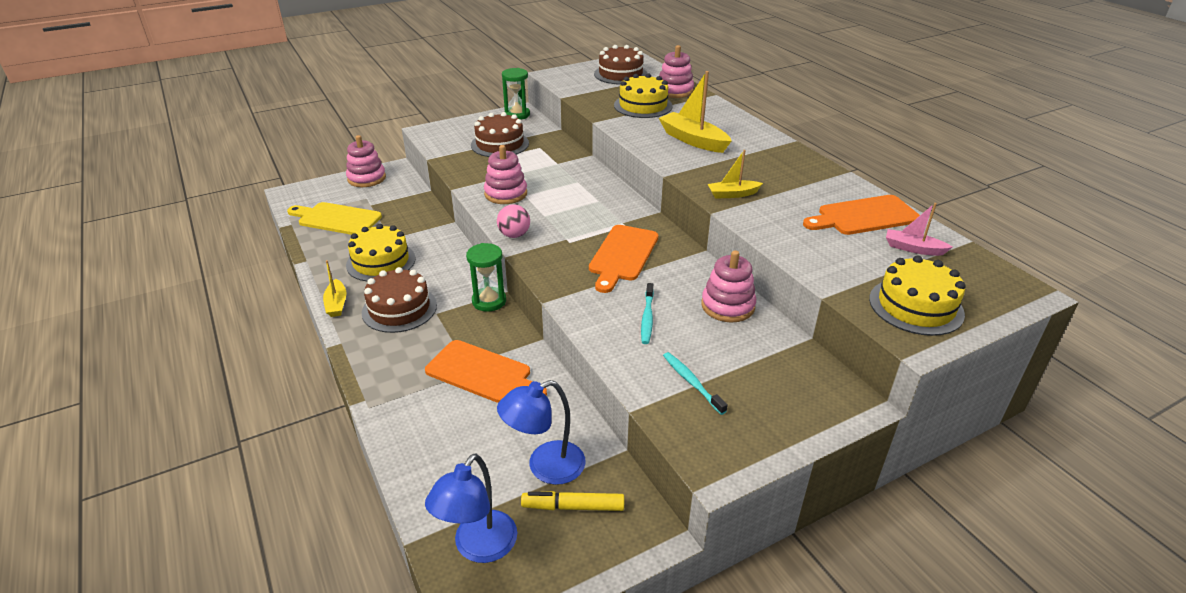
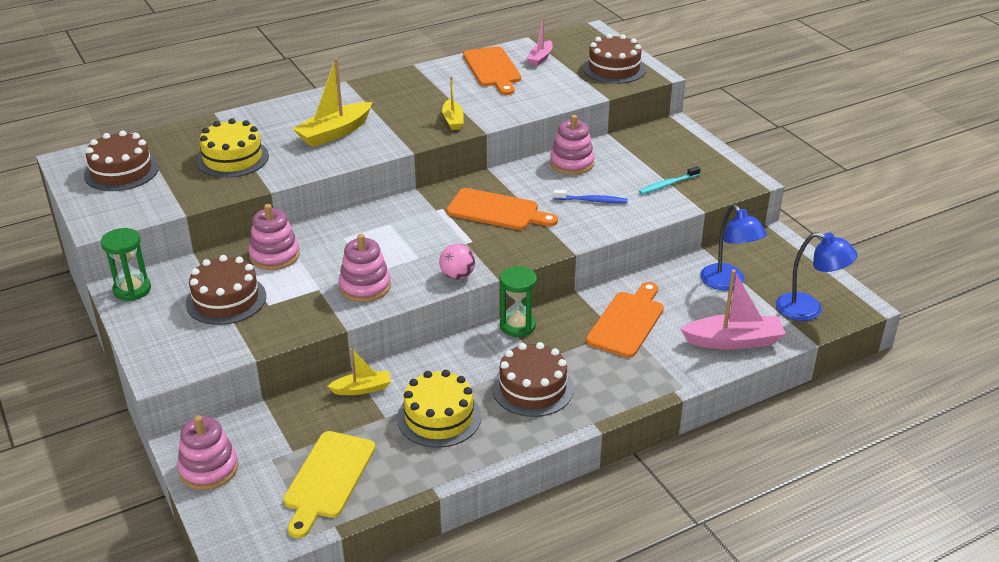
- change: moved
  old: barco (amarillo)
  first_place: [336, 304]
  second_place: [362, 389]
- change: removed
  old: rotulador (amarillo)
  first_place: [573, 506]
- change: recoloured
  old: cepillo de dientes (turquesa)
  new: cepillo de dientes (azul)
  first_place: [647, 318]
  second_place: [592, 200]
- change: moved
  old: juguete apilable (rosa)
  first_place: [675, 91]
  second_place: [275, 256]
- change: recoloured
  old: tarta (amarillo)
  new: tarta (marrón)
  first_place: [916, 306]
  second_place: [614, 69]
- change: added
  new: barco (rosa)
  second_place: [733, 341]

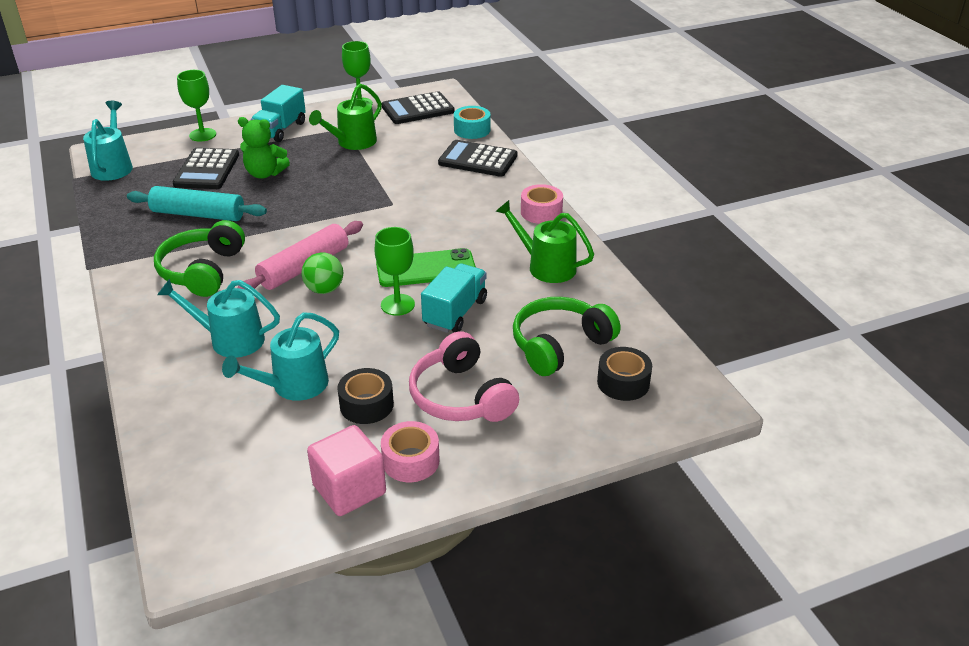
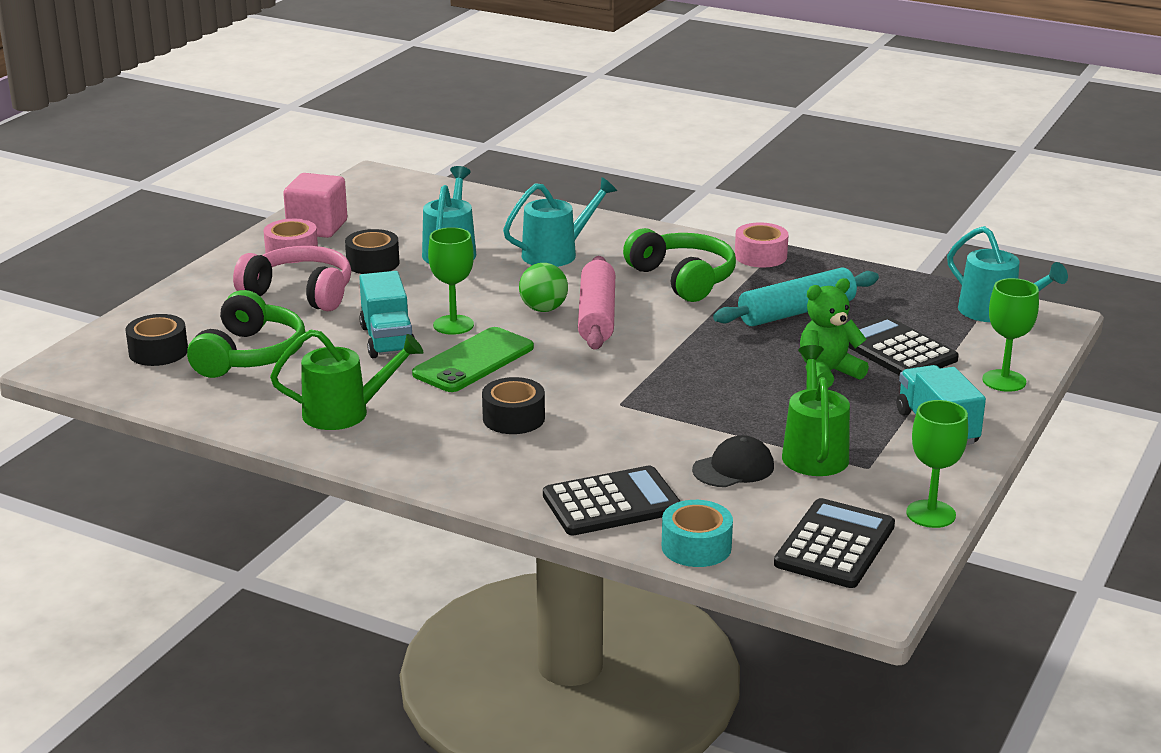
- change: moved
  old: cinta adhesiva (rosa)
  first_place: [541, 212]
  second_place: [760, 256]
- change: added
  new: cinta adhesiva (negro)
  second_place: [513, 418]
- change: added
  new: gorra (negro)
  second_place: [733, 468]

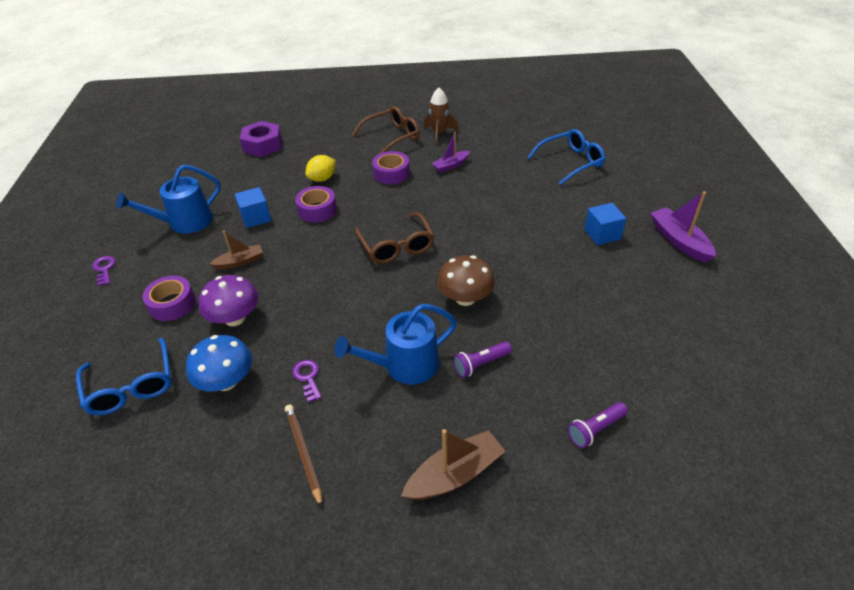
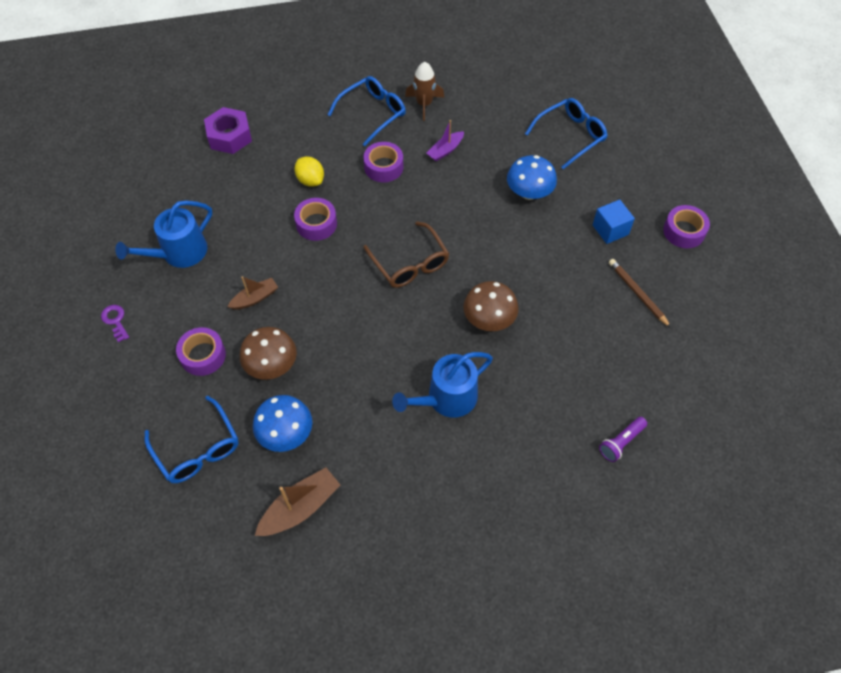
- change: recoloured
  old: seta (morado)
  new: seta (marrón)
  first_place: [235, 318]
  second_place: [271, 365]
- change: removed
  old: cubo (azul)
  first_place: [255, 217]
- change: moved
  old: lápiz (marrón)
  first_place: [303, 453]
  second_place: [637, 293]
- change: removed
  old: llave (morado)
  first_place: [308, 377]
- change: turned
  old: limón (amarillo)
  first_place: [322, 179]
  second_place: [310, 180]
  degrees: -75
- change: recoloured
  old: gafas (marrón)
  new: gafas (azul)
  first_place: [391, 137]
  second_place: [372, 113]
- change: moved
  old: barco (marrón)
  first_place: [454, 474]
  second_place: [300, 508]
- change: removed
  old: lámpara de mano (morado)
  first_place: [481, 364]
- change: replaced
  old: barco (morado)
  new: cinta adhesiva (morado)
  first_place: [679, 241]
  second_place: [684, 231]
- change: added
  new: seta (azul)
  second_place: [529, 192]

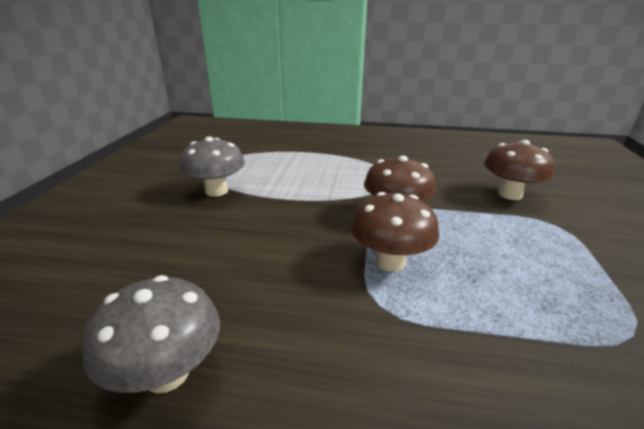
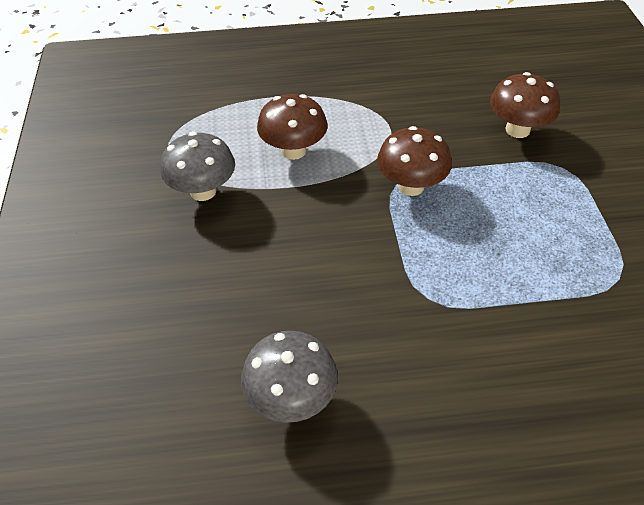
- change: moved
  old: seta (marrón)
  first_place: [390, 262]
  second_place: [293, 151]

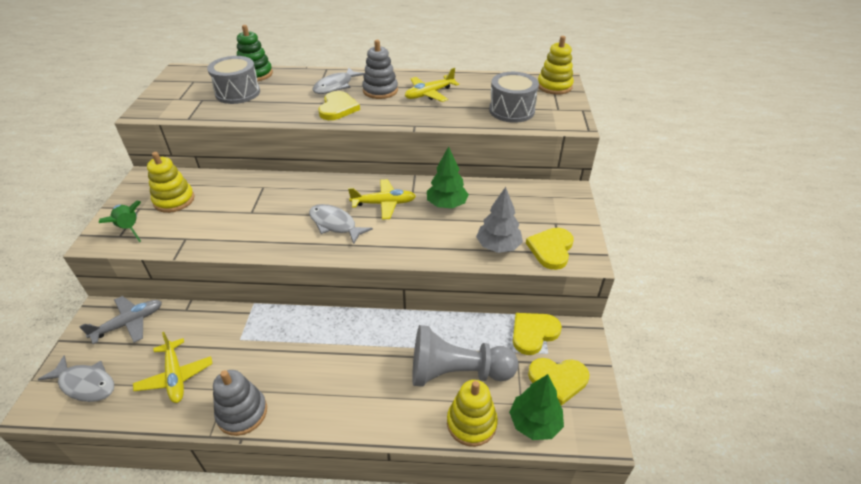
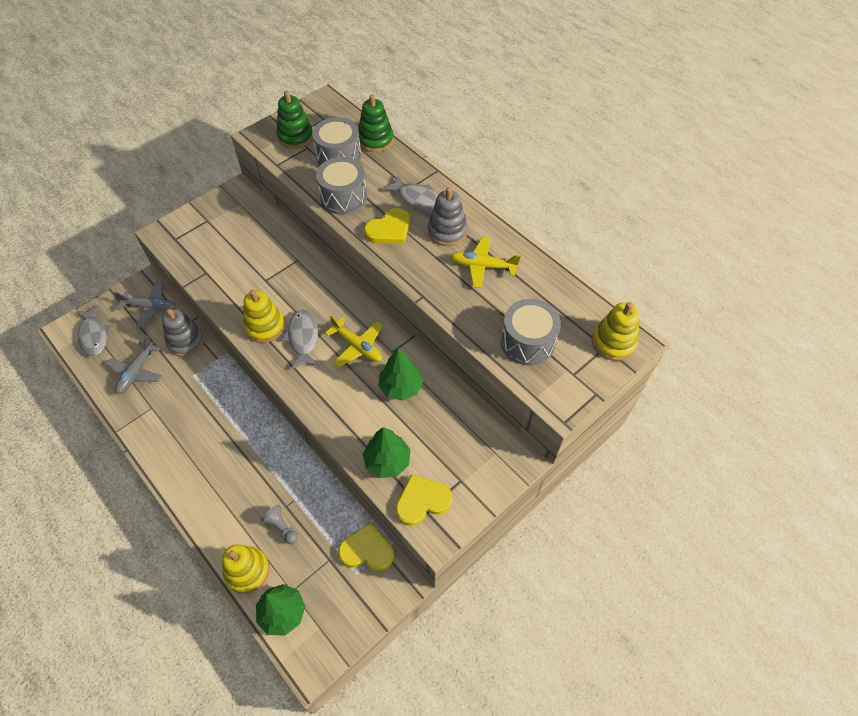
- change: removed
  old: cohete (verde)
  first_place: [129, 229]
- change: recoloured
  old: avión (amarillo)
  new: avión (gris)
  first_place: [175, 376]
  second_place: [137, 372]
- change: moved
  old: juguete apilable (amarillo)
  first_place: [174, 200]
  second_place: [265, 326]
- change: moved
  old: juguete apilable (gris)
  first_place: [242, 413]
  second_place: [186, 341]
- change: turned
  old: pez (gris)
  first_place: [335, 86]
  second_place: [418, 199]
  degrees: -135
- change: resized
  old: peón (gris)
  first_place: [457, 372]
  second_place: [282, 527]
  factor: 0.43
- change: recoloured
  old: árbol (gris)
  new: árbol (verde)
  first_place: [498, 246]
  second_place: [387, 461]
- change: removed
  old: corazón (amarillo)
  first_place: [558, 380]
- change: added
  new: juguete apilable (verde)
  second_place: [295, 137]
- change: added
  new: tambor (gris)
  second_place: [343, 197]

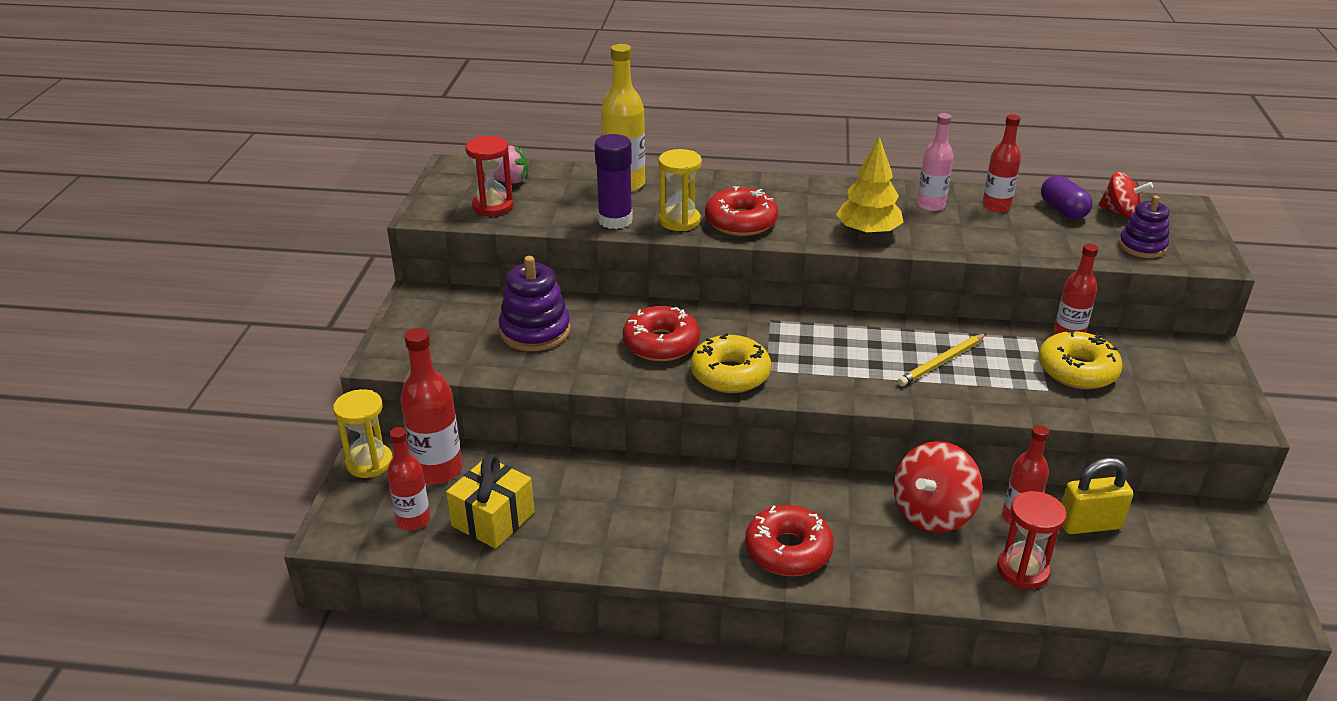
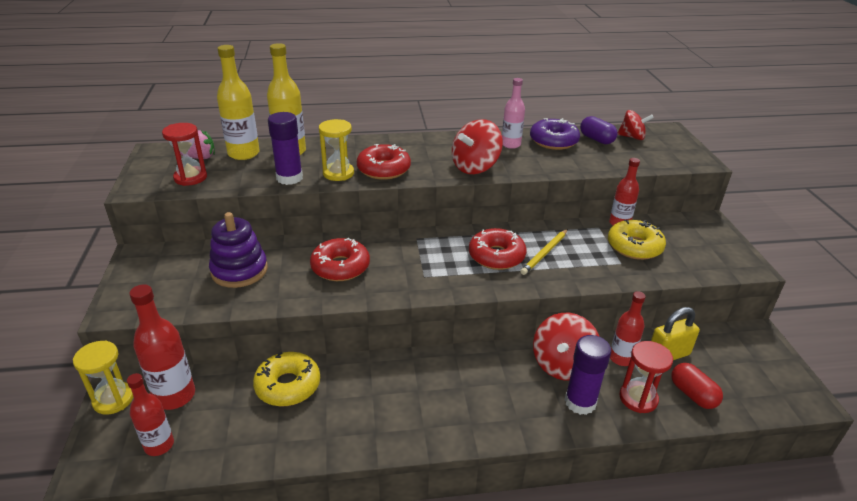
- change: removed
  old: regalo (amarillo)
  first_place: [493, 519]
- change: moved
  old: rosquilla (amarillo)
  first_place: [730, 374]
  second_place: [288, 386]
- change: moved
  old: rosquilla (rojo)
  first_place: [788, 550]
  second_place: [496, 256]
- change: replaced
  old: árbol (amarillo)
  new: peonza (rojo)
  first_place: [868, 232]
  second_place: [475, 167]
- change: replaced
  old: botella (rojo)
  new: rosquilla (morado)
  first_place: [996, 206]
  second_place: [553, 141]
- change: removed
  old: juguete apilable (morado)
  first_place: [1142, 246]
- change: added
  new: botella (amarillo)
  second_place: [243, 154]
- change: added
  new: barra de pegamento (morado)
  second_place: [580, 402]
- change: added
  new: cápsula (rojo)
  second_place: [692, 394]

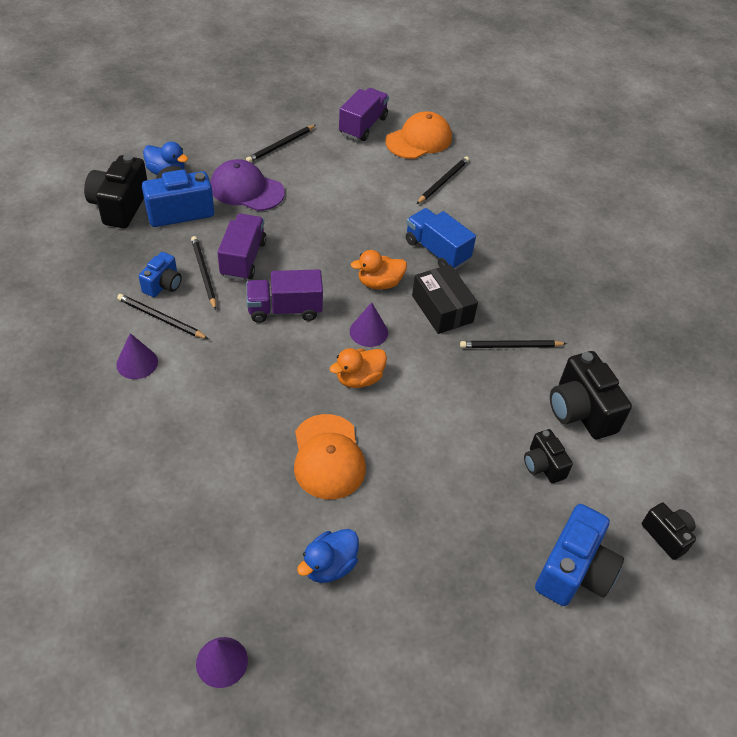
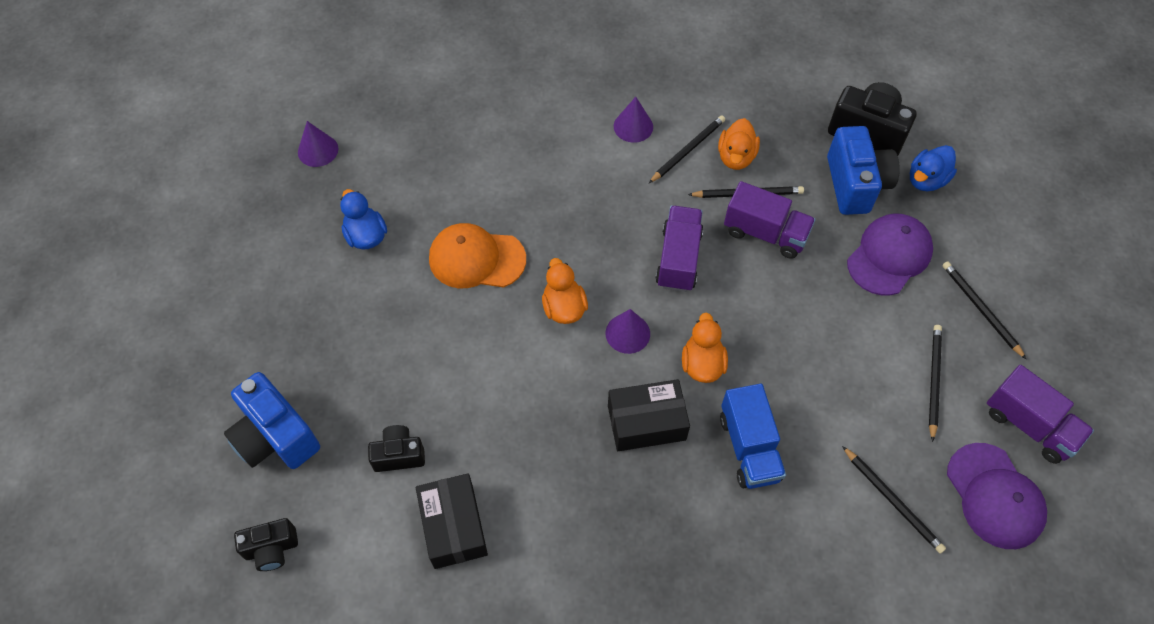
- change: replaced
  old: cámara (azul)
  new: pato (naranja)
  first_place: [163, 285]
  second_place: [736, 157]
- change: recoloured
  old: gorra (naranja)
  new: gorra (morado)
  first_place: [419, 140]
  second_place: [994, 496]
- change: turned
  old: camión (azul)
  first_place: [437, 251]
  second_place: [749, 447]
  degrees: 105
- change: moved
  old: lápiz (negro)
  first_place: [510, 346]
  second_place: [933, 380]
- change: replaced
  old: cámara (negro)
  new: caja (negro)
  first_place: [580, 411]
  second_place: [453, 526]

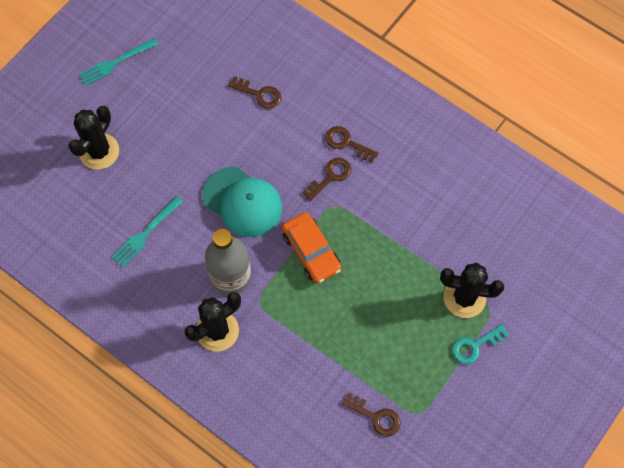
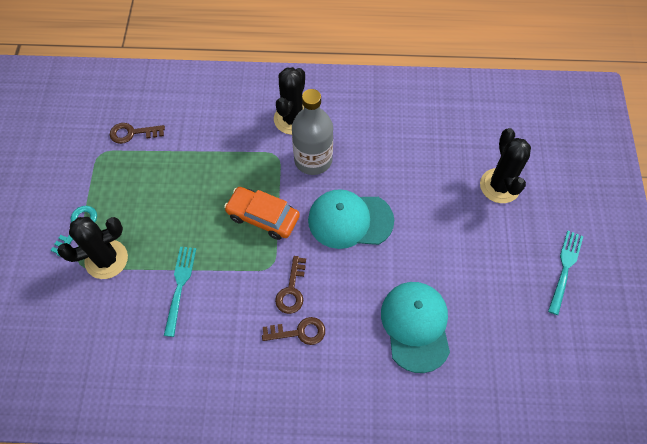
- change: moved
  old: tenedor (turquesa)
  first_place: [146, 233]
  second_place: [180, 286]
- change: replaced
  old: llave (marrón)
  new: gorra (turquesa)
  first_place: [259, 94]
  second_place: [416, 326]

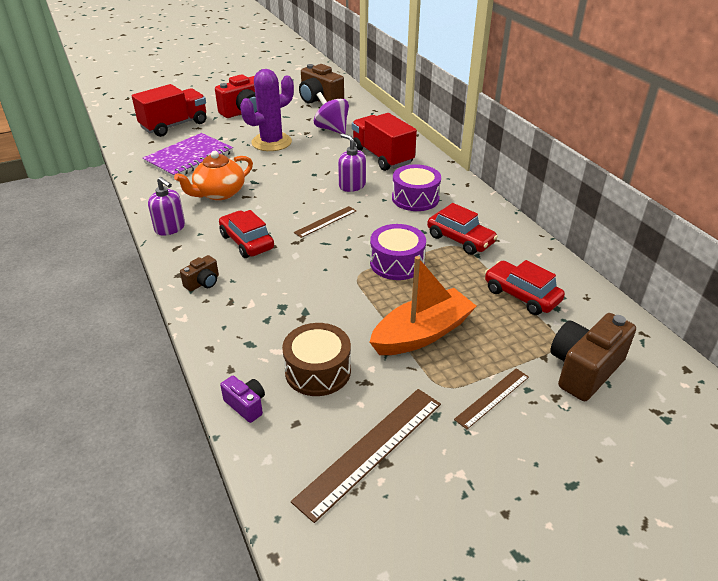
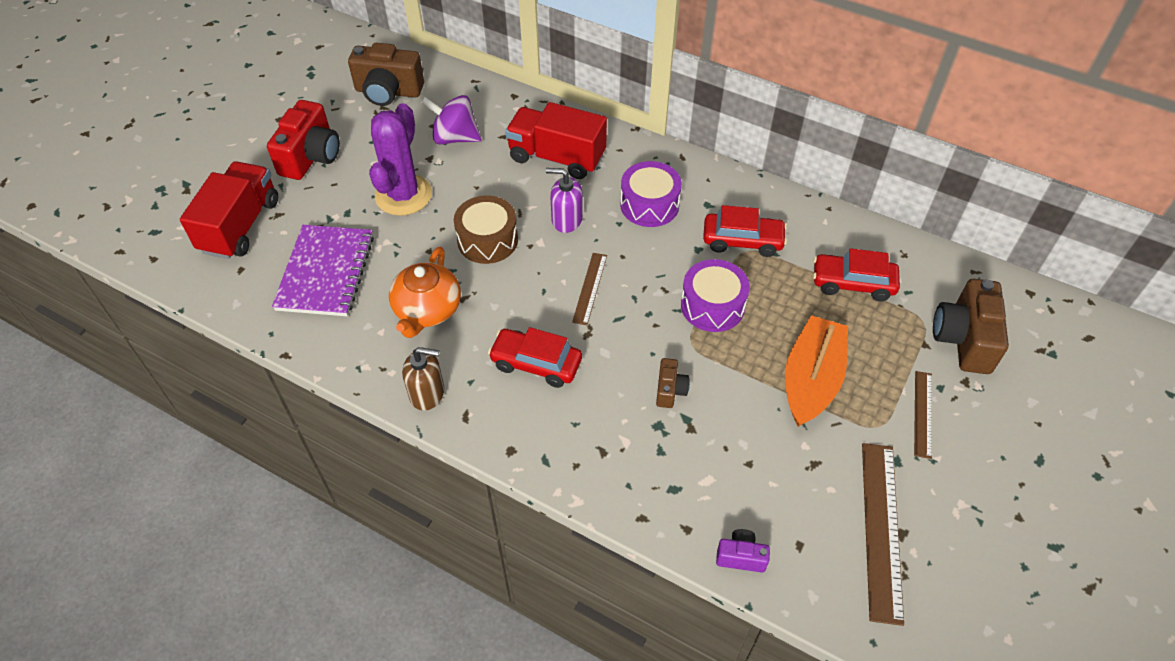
- change: recoloured
  old: dispensador de jabón (morado)
  new: dispensador de jabón (marrón)
  first_place: [170, 228]
  second_place: [427, 393]
- change: moved
  old: cámara (marrón)
  first_place: [203, 283]
  second_place: [670, 390]
- change: moved
  old: tambor (marrón)
  first_place: [318, 371]
  second_place: [487, 240]

